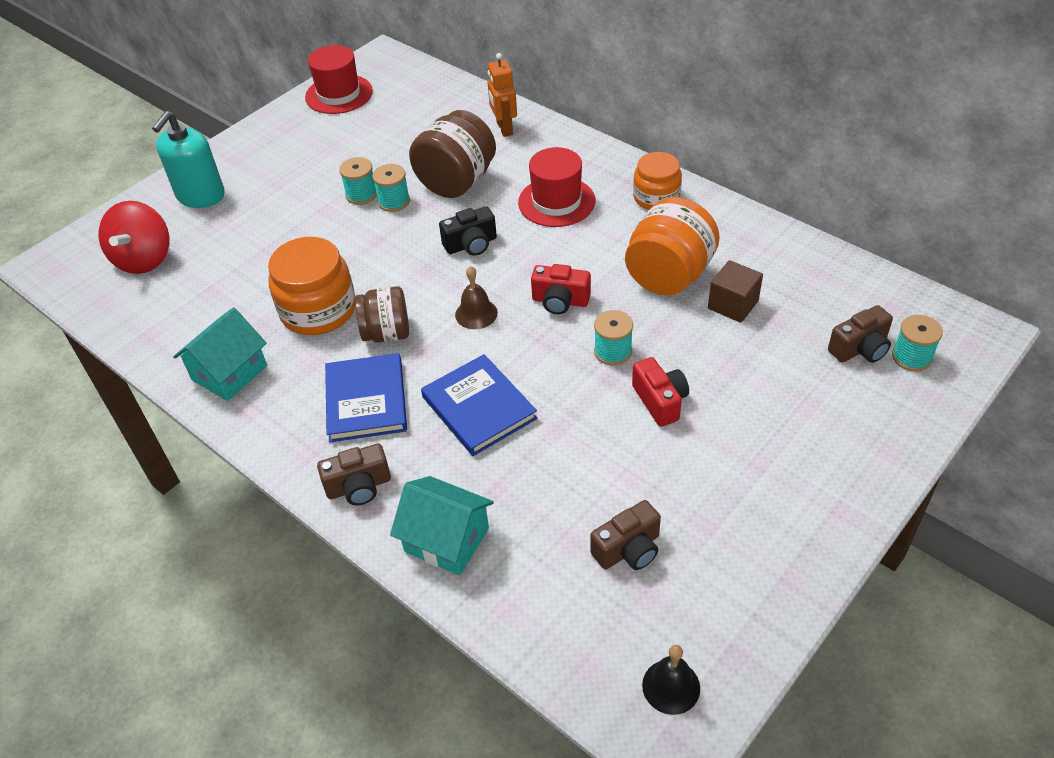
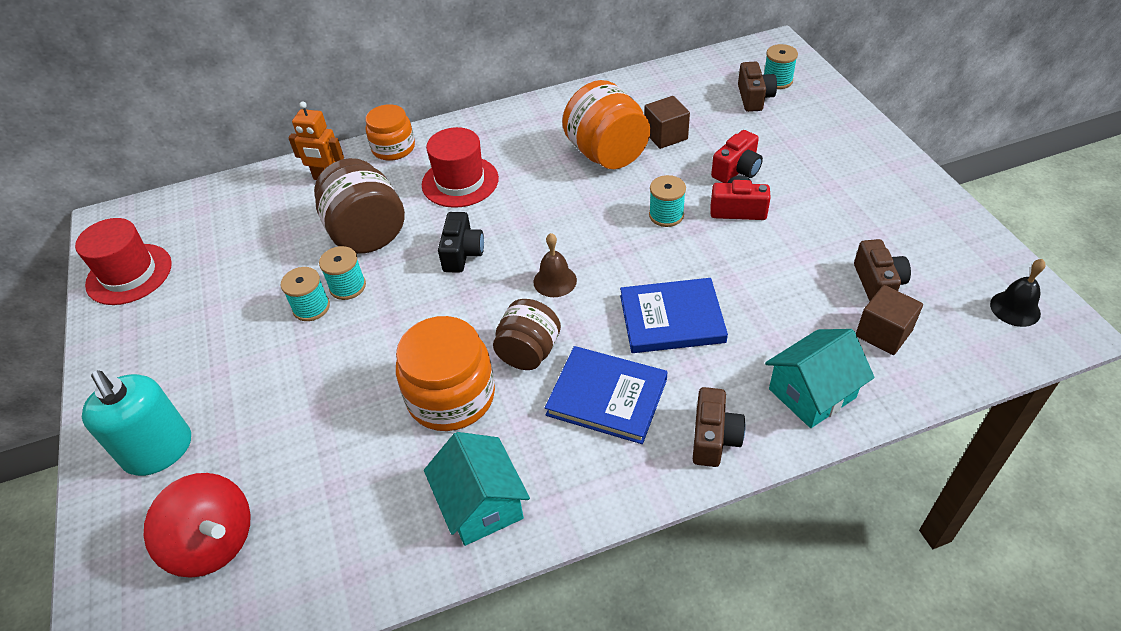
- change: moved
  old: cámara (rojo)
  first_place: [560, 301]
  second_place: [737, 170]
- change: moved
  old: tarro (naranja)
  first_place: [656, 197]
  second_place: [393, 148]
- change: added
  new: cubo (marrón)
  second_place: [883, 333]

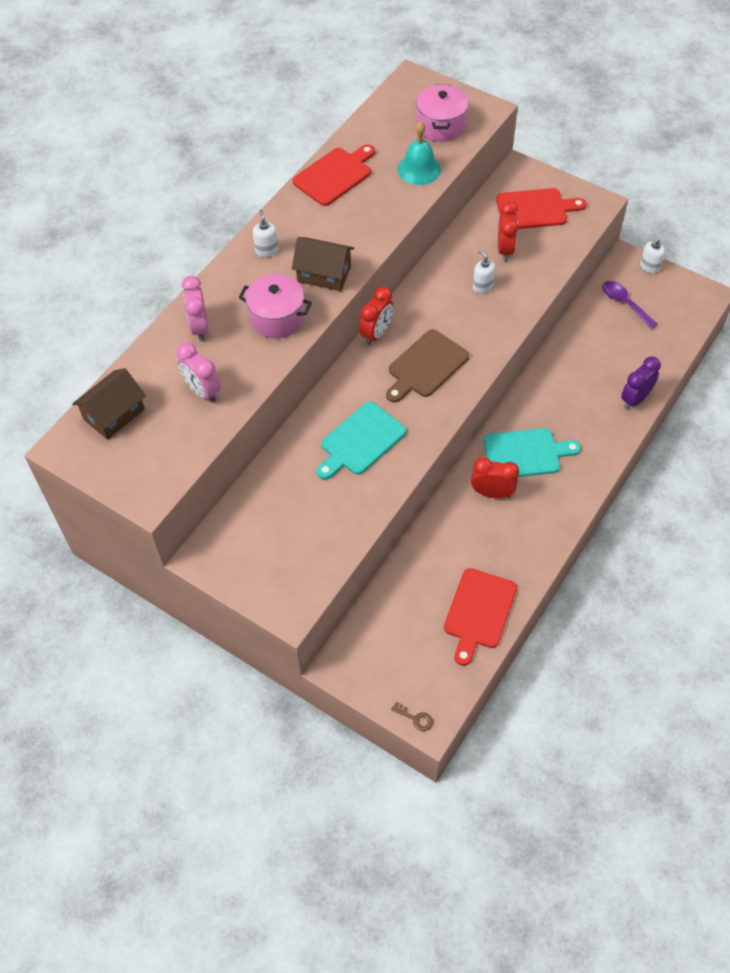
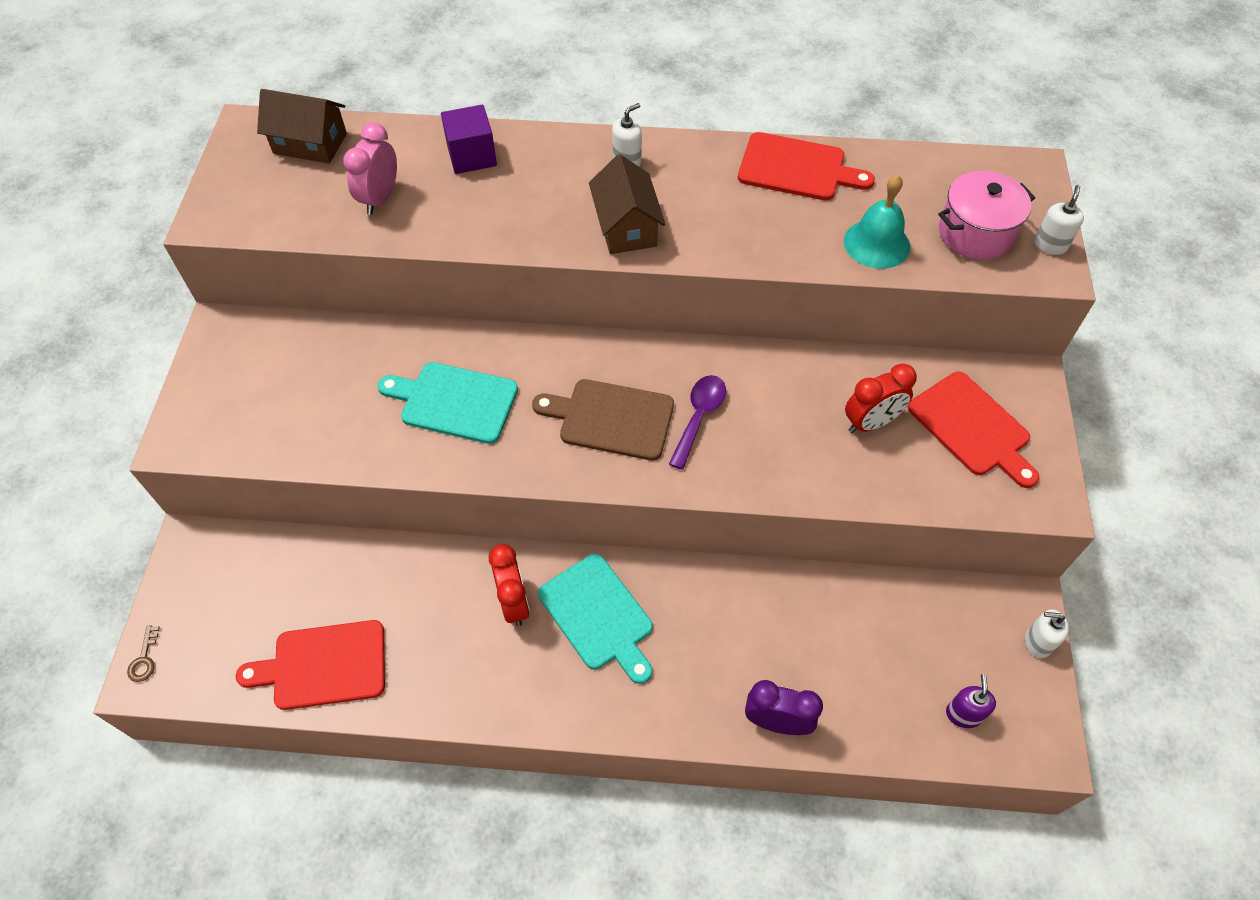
- change: replaced
  old: despertador (rosa)
  new: cubo (morado)
  first_place: [199, 327]
  second_place: [472, 156]
- change: removed
  old: olla (rosa)
  first_place: [277, 318]
- change: removed
  old: despertador (rojo)
  first_place: [376, 334]
- change: moved
  old: dispensador de jabón (blanco)
  first_place: [482, 286]
  second_place: [1050, 245]
- change: moved
  old: cuchara (morado)
  first_place: [624, 303]
  second_place: [699, 417]
- change: added
  new: dispensador de jabón (morado)
  second_place: [963, 714]

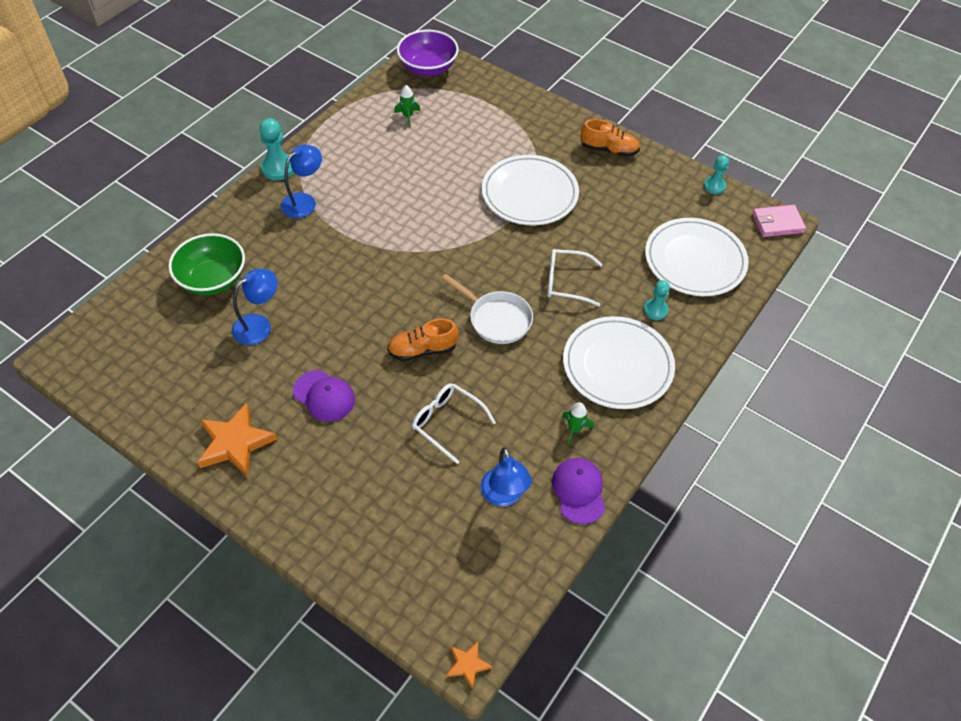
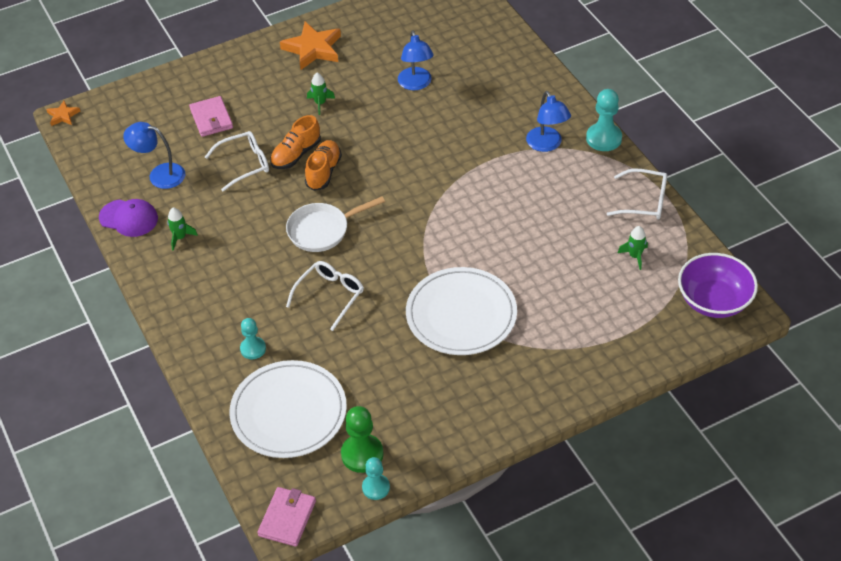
- change: removed
  old: cuenco (verde)
  first_place: [213, 279]
- change: replaced
  old: gorra (morado)
  new: cohete (verde)
  first_place: [324, 396]
  second_place: [320, 103]
- change: removed
  old: plato (blanco)
  first_place: [617, 365]
- change: moved
  old: zapato (naranja)
  first_place: [609, 150]
  second_place: [296, 154]
- change: added
  new: cartera (rosa)
  second_place: [211, 119]
- change: added
  new: peón (verde)
  second_place: [362, 454]
- change: added
  new: gafas (blanco)
  second_place: [644, 201]

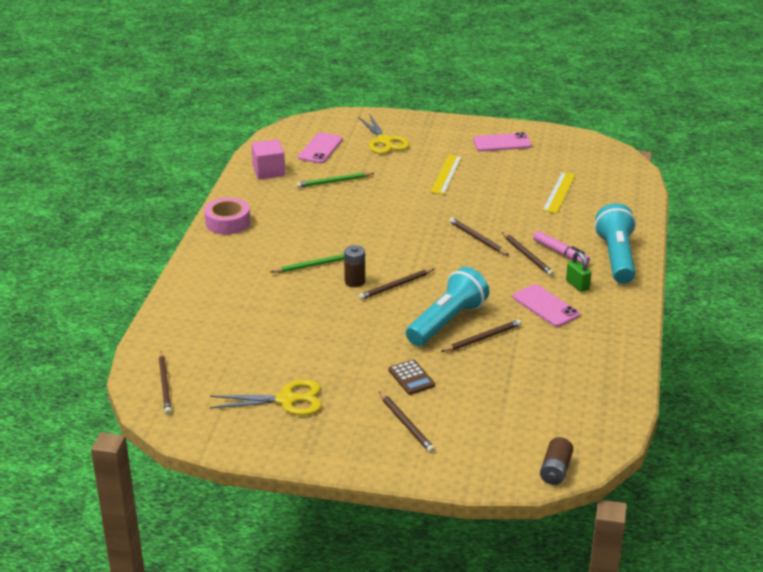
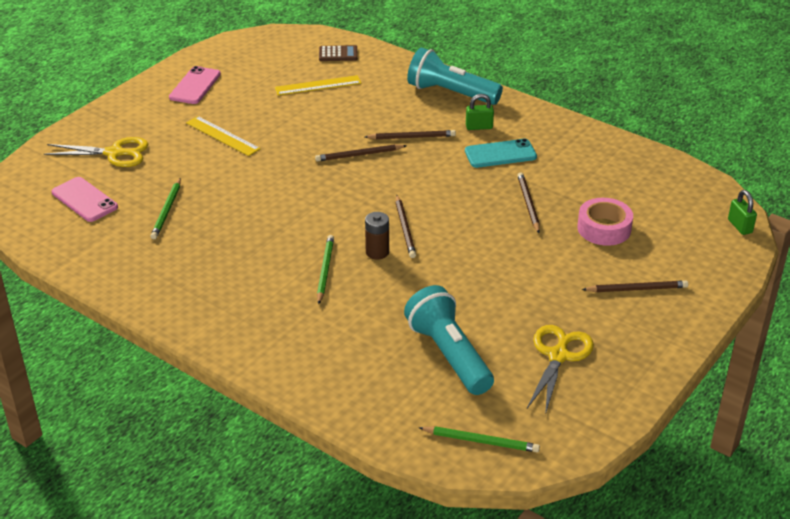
- change: recoloured
  old: lápiz (marrón)
  new: lápiz (verde)
  first_place: [165, 385]
  second_place: [481, 441]
- change: moved
  old: cinta adhesiva (rosa)
  first_place: [227, 222]
  second_place: [604, 228]
- change: removed
  old: cubo (rosa)
  first_place: [269, 171]
- change: moved
  old: calculadora (marrón)
  first_place: [411, 378]
  second_place: [338, 54]
- change: moved
  old: lámpara de mano (turquesa)
  first_place: [447, 322]
  second_place: [449, 354]
- change: recoloured
  old: móvil (rosa)
  new: móvil (turquesa)
  first_place: [545, 306]
  second_place: [500, 154]
- change: removed
  old: rotulador (rosa)
  first_place: [560, 253]
- change: replaced
  old: pila (marrón)
  new: candado (verde)
  first_place: [555, 470]
  second_place: [740, 226]
- change: turned
  old: regla (amarillo)
  first_place: [559, 192]
  second_place: [318, 85]
  degrees: -60

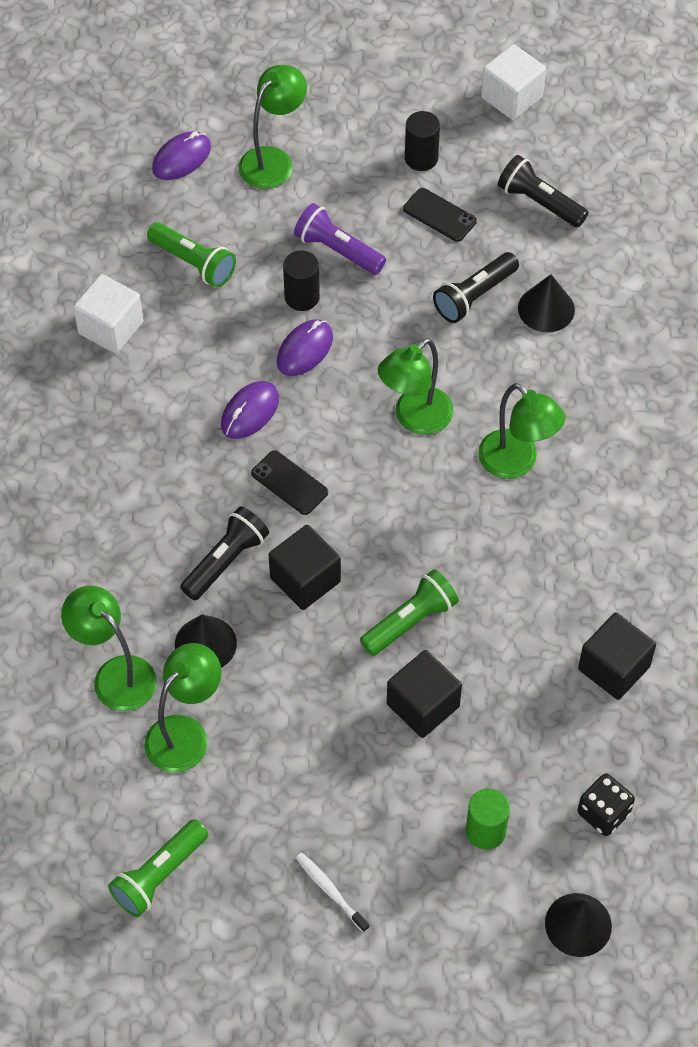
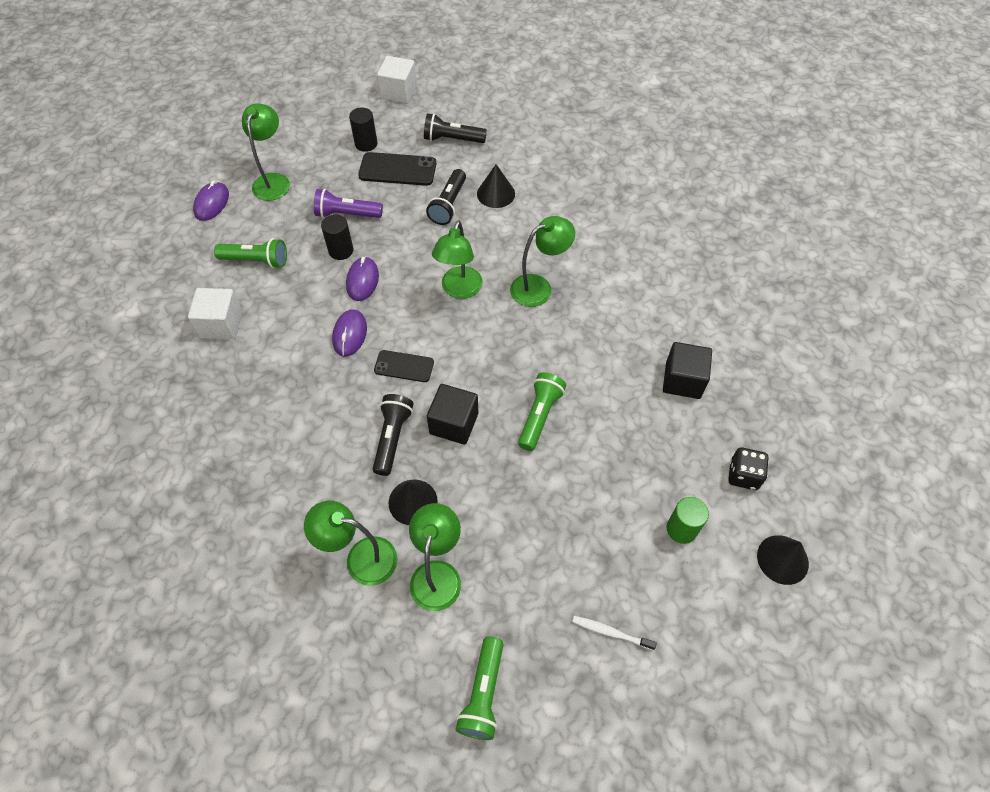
- change: removed
  old: cubo (negro)
  first_place: [423, 705]
- change: resized
  old: móvil (negro)
  first_place: [439, 215]
  second_place: [397, 169]
  factor: 1.55
- change: turned
  old: lámpara (verde)
  first_place: [516, 463]
  second_place: [539, 287]
  degrees: -45

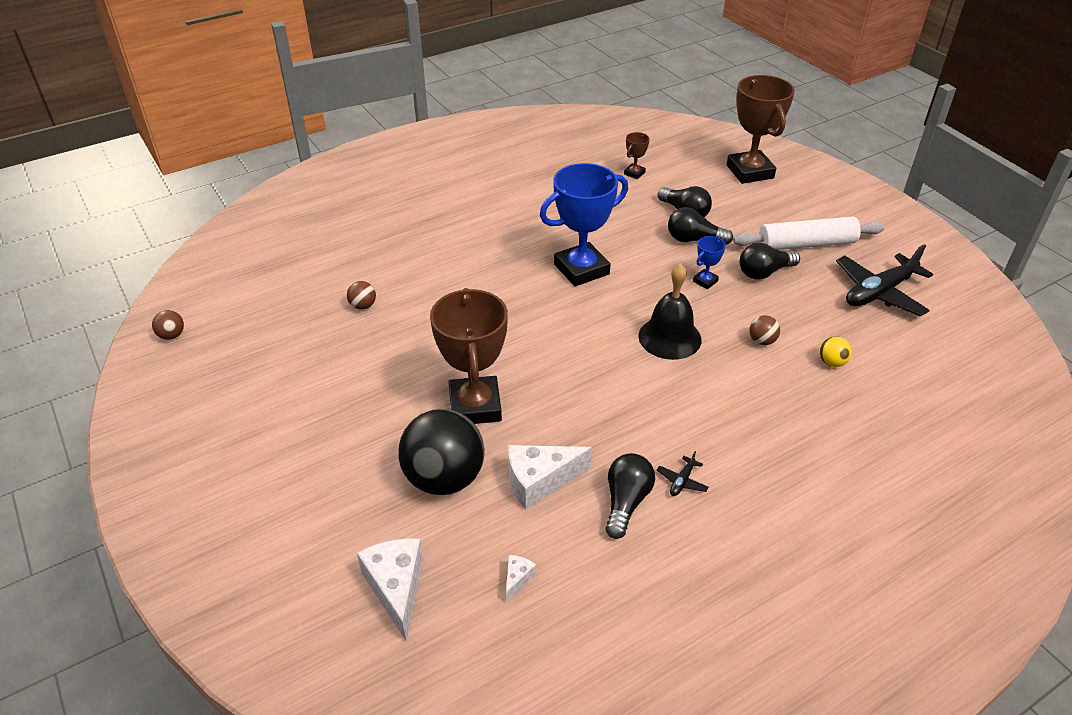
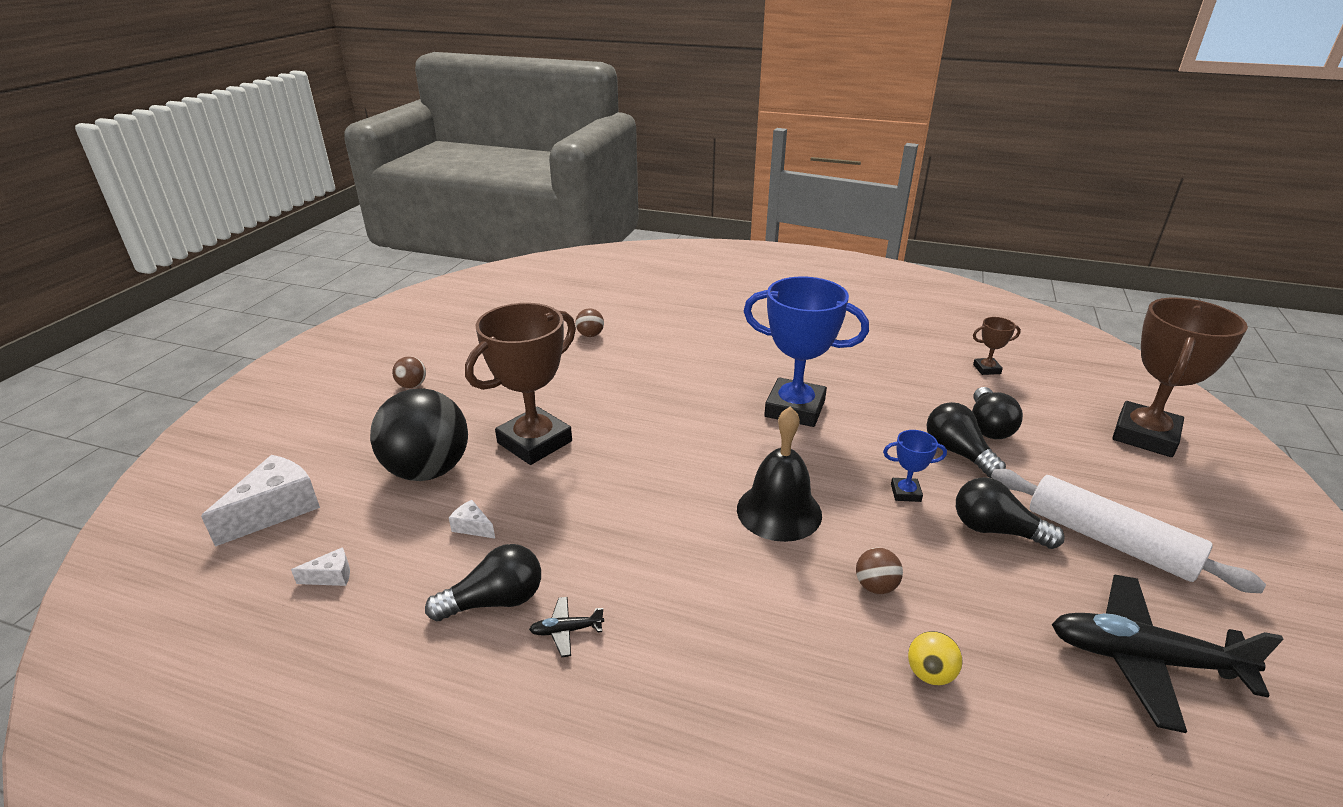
- change: moved
  old: pelota (marrón)
  first_place: [172, 335]
  second_place: [412, 385]
- change: resized
  old: queso (blanco)
  first_place: [540, 482]
  second_place: [472, 527]
  factor: 0.47

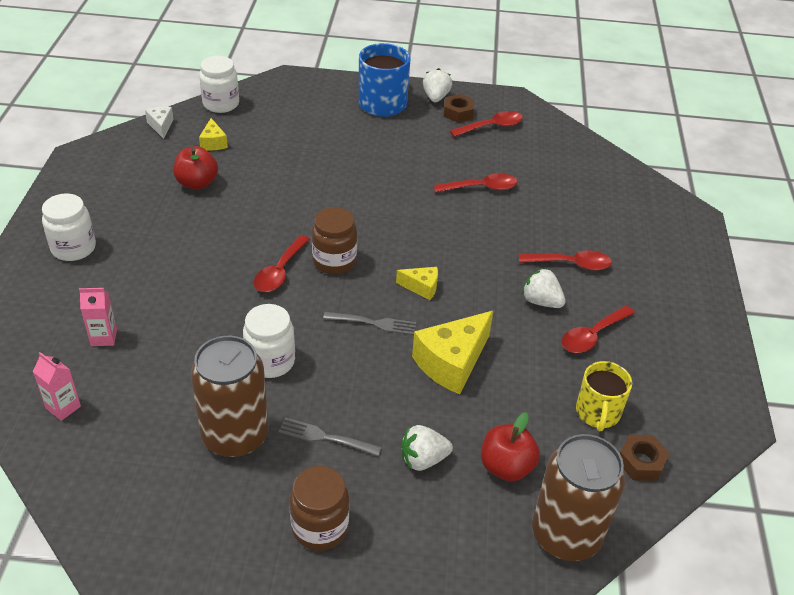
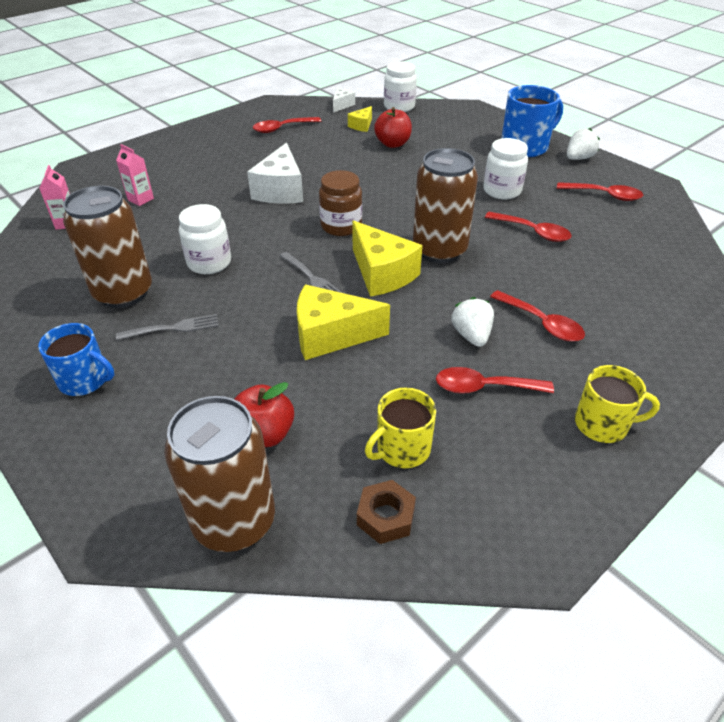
- change: moved
  old: tarro (blanco)
  first_place: [73, 248]
  second_place: [502, 191]
- change: moved
  old: manzana (rojo)
  first_place: [197, 183]
  second_place: [393, 144]
- change: moved
  old: cuchara (rojo)
  first_place: [280, 271]
  second_place: [282, 128]
- change: turned
  old: tenedor (gris)
  first_place: [325, 437]
  second_place: [172, 328]
  degrees: 105
- change: replaced
  old: tarro (marrón)
  new: taza (azul)
  first_place: [320, 527]
  second_place: [85, 380]
- change: resized
  old: queso (amarillo)
  first_place: [421, 287]
  second_place: [382, 274]
  factor: 1.95
- change: removed
  old: fresa (blanco)
  first_place: [423, 459]
- change: removed
  old: tuerca (marrón)
  first_place: [458, 113]
- change: added
  new: queso (blanco)
  second_place: [280, 190]
- change: added
  new: lata (marrón)
  second_place: [439, 250]
- change: added
  new: taza (amarillo)
  second_place: [603, 424]

